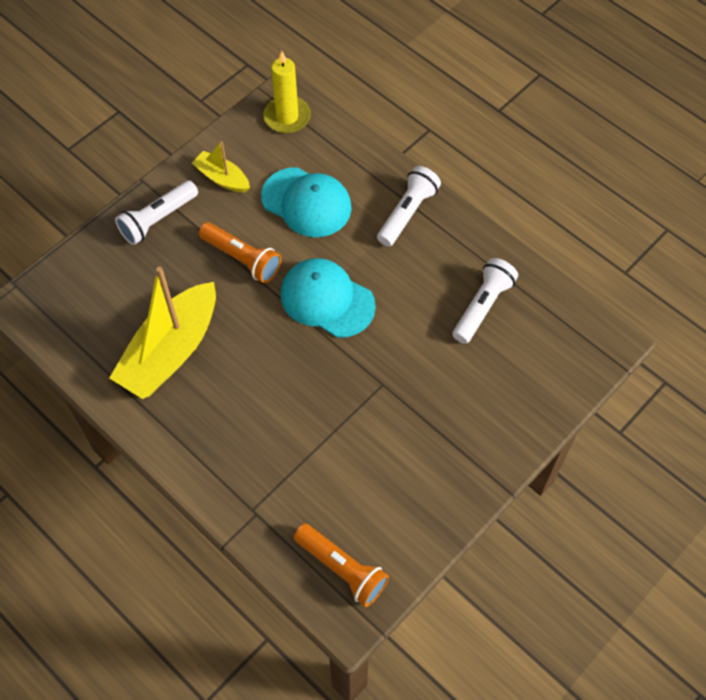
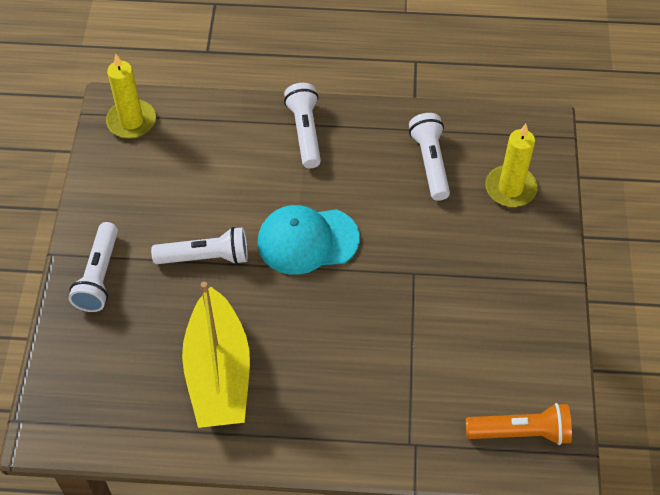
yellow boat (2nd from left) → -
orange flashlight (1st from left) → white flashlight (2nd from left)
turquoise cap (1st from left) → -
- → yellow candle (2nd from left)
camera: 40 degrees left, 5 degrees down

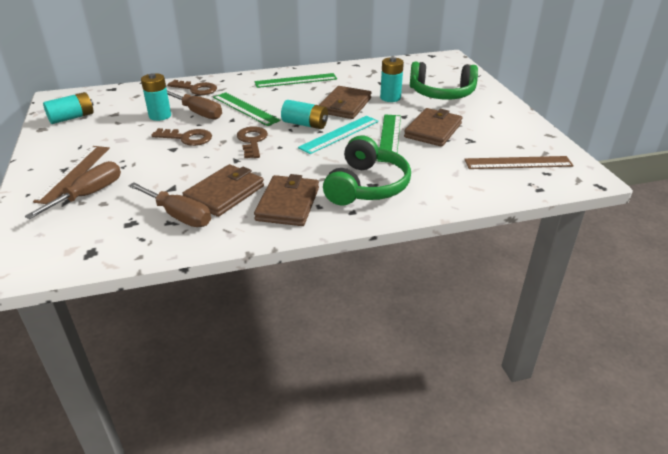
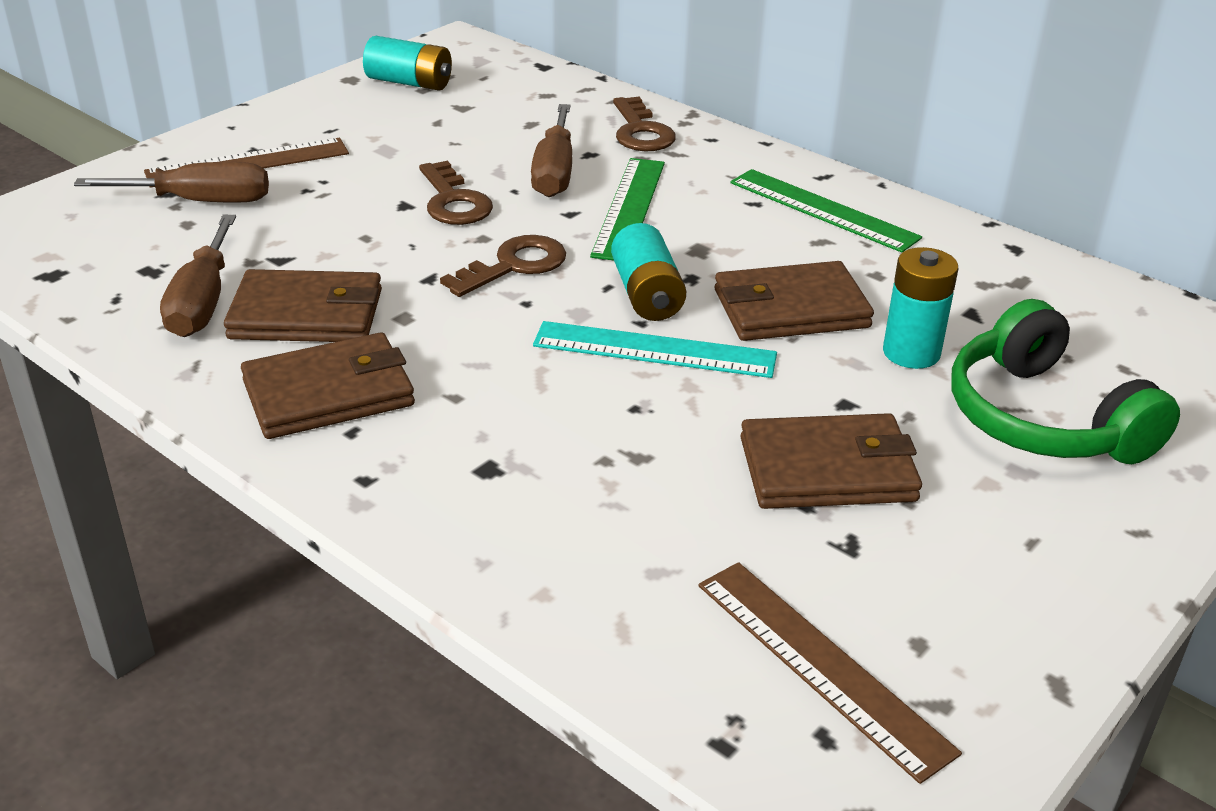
turquoise battery (2nd from left) → -
green headphones (1st from left) → -
green ruler (3rd from left) → -
camera: 55 degrees right, 0 degrees up

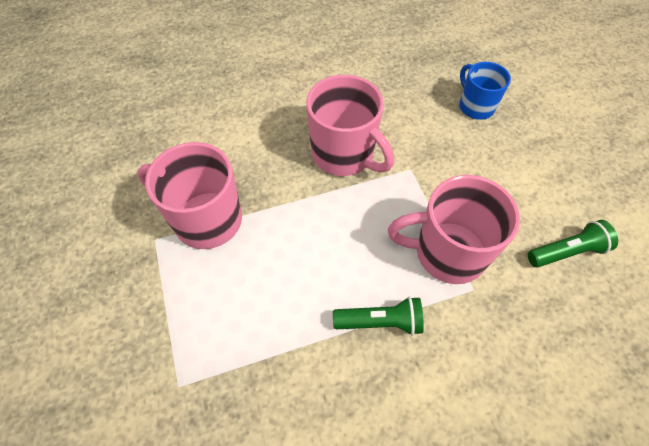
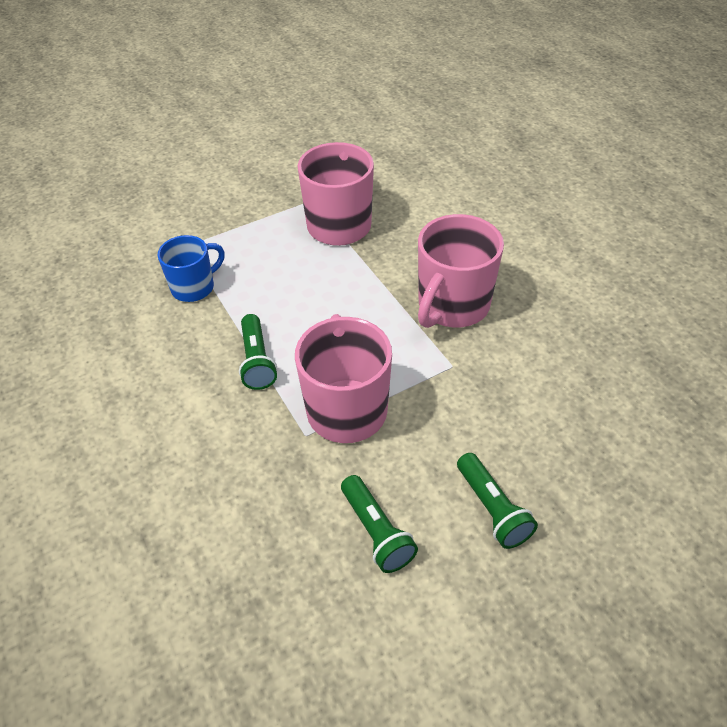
blue mug, move
- → green flashlight (3rd from left)
camera: 80 degrees right, 10 degrees down

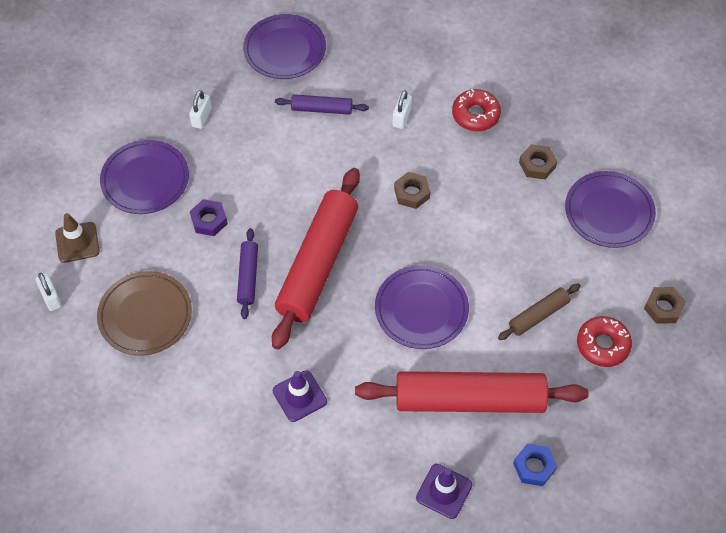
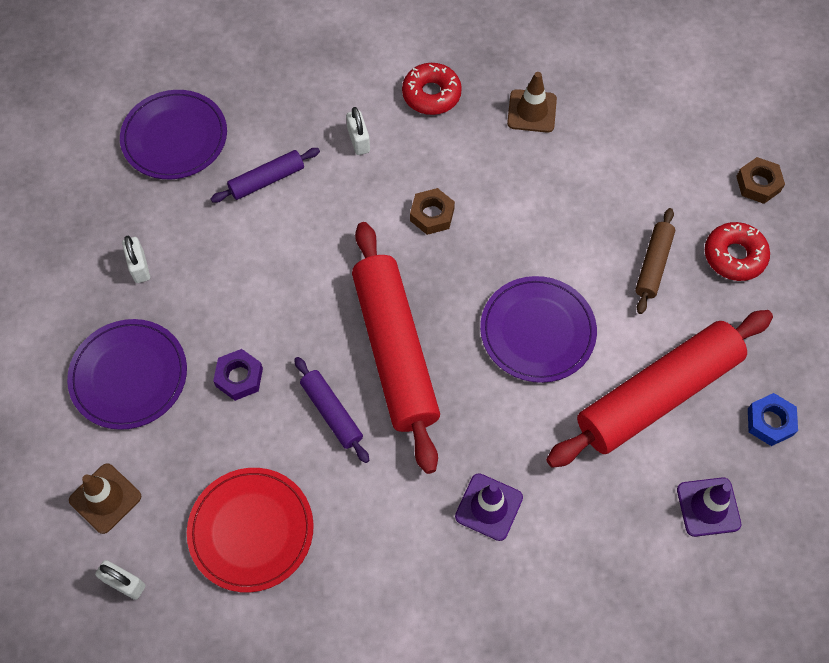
brown plate → red plate
brown nut (2nd from left) → brown traffic cone (2nd from left)
purple plate (4th from left) → -
camera: 35 degrees left, 5 degrees up

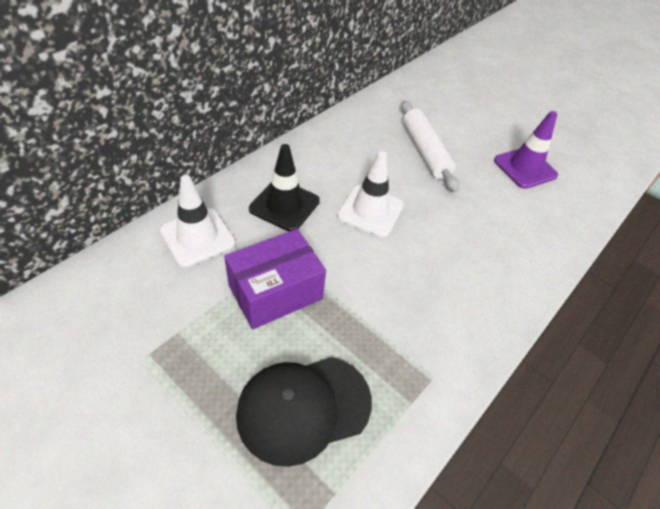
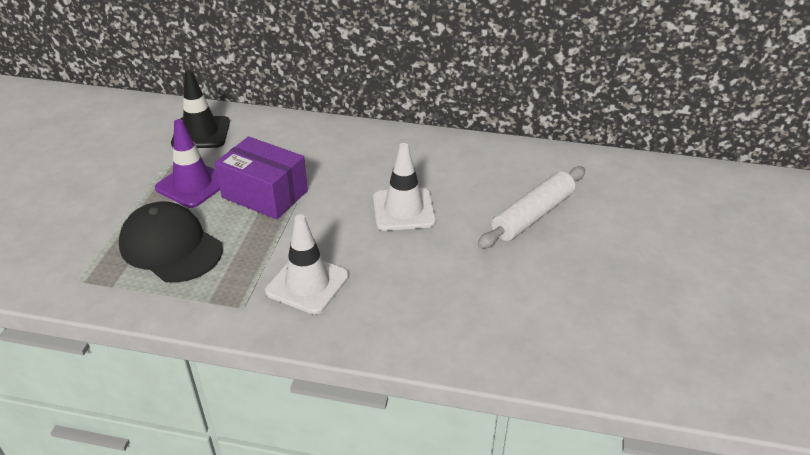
white traffic cone (1st from left), move
black traffic cone, move
purple traffic cone, move
camera: 65 degrees right, 10 degrees down

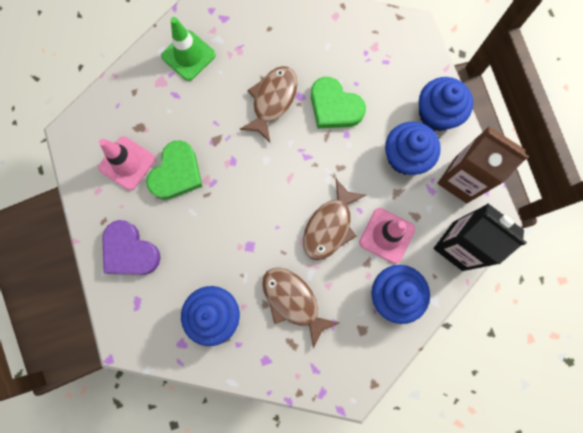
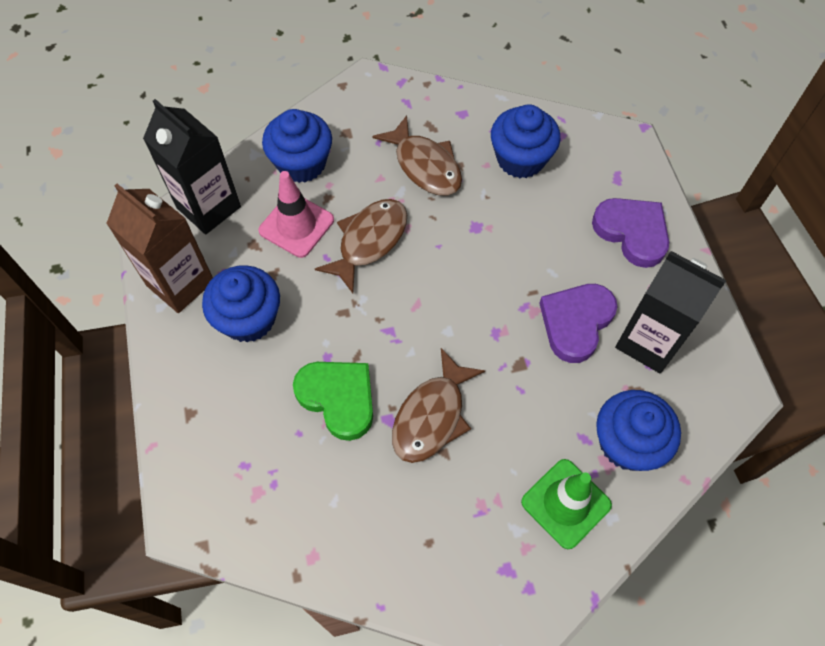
pink traffic cone (1st from left) → black carton (2nd from left)
green heart (1st from left) → purple heart (1st from left)
blue cupcake (4th from left), move
camera: 175 degrees left, 15 degrees down

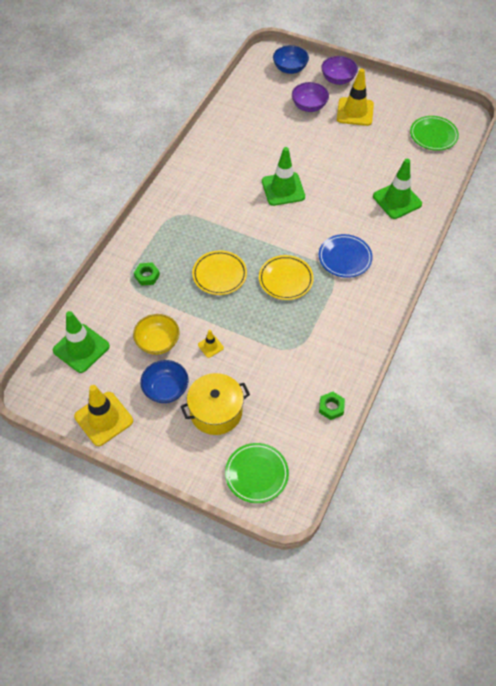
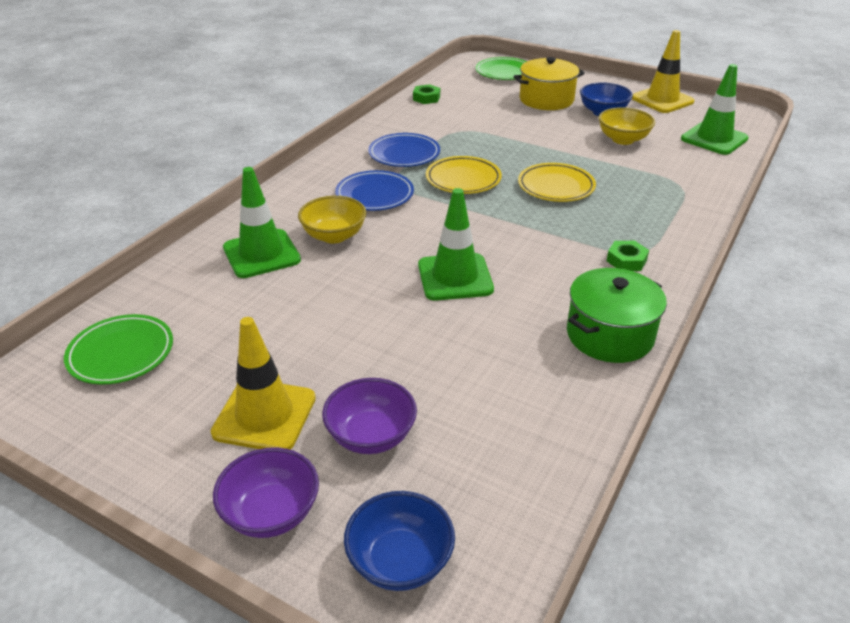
green nut (1st from left in the first image) → green nut (2nd from left), move
yellow traffic cone (2nd from left) → -
- → yellow bowl (1st from left)
- → blue plate (2nd from left)
- → green pot
camera: 175 degrees left, 20 degrees down

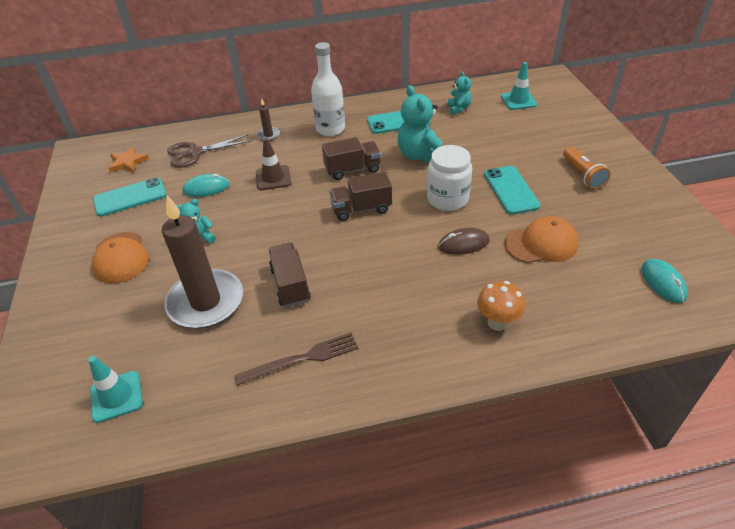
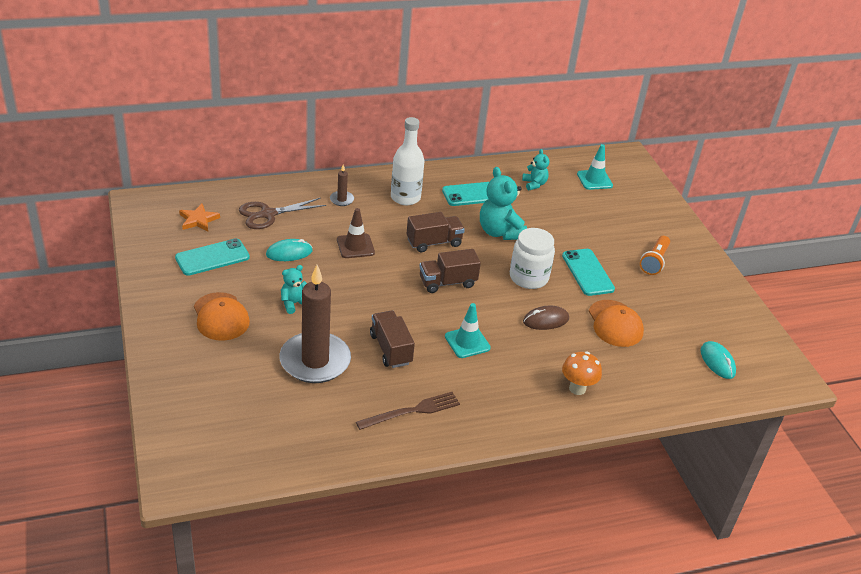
turquoise traffic cone (1st from left), move
orange cap (2nd from left), 90 degrees clockwise
orange flashlight, 45 degrees clockwise
camera: 10 degrees left, 5 degrees down

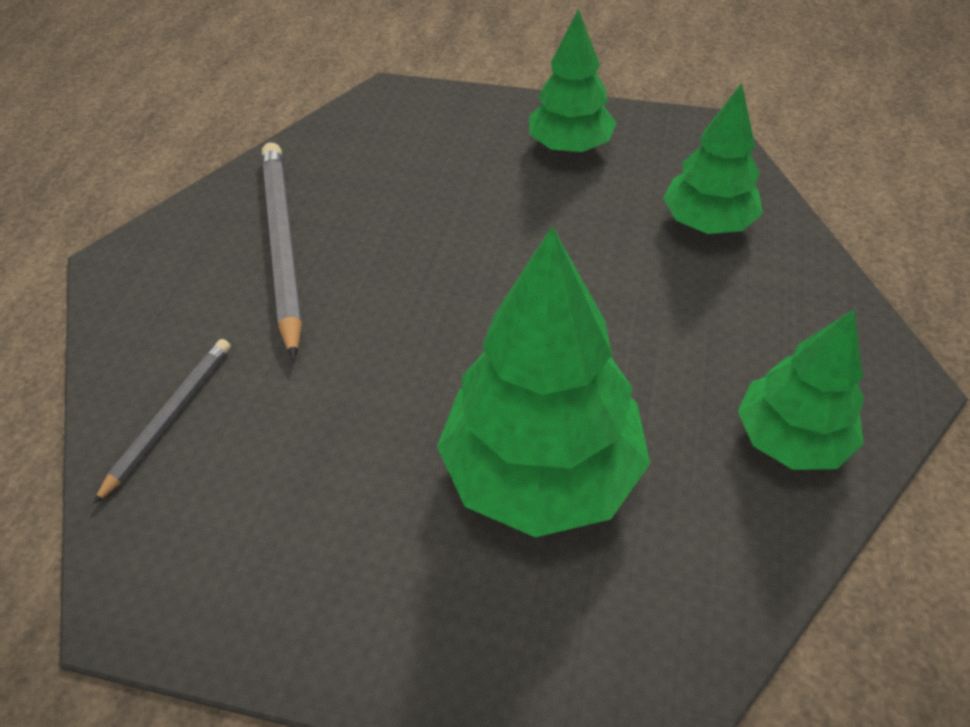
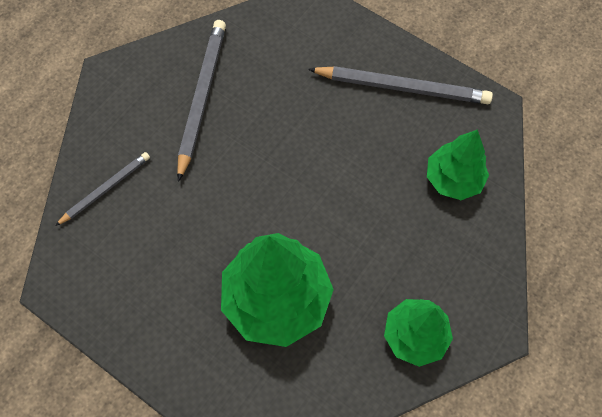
green tree (2nd from left) → grey pencil (3rd from left)
camera: 20 degrees right, 15 degrees up

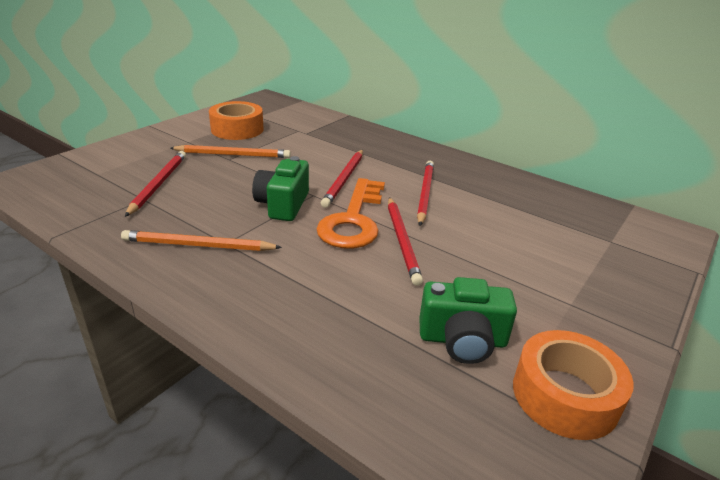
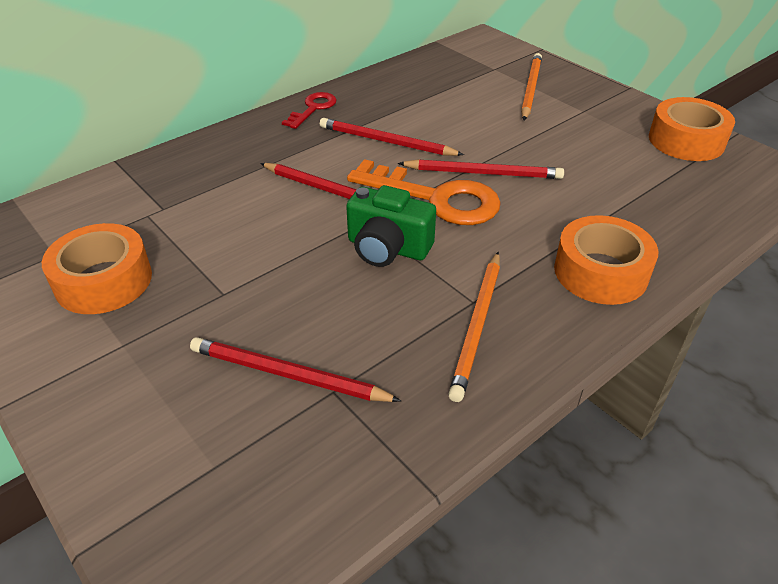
orange pencil (2nd from left), move
green camera (2nd from left) → -
- → red key
- → orange tape (2nd from left)
camera: 75 degrees left, 10 degrees up

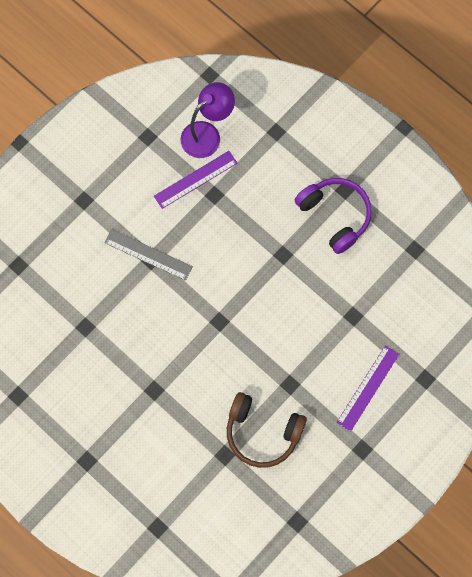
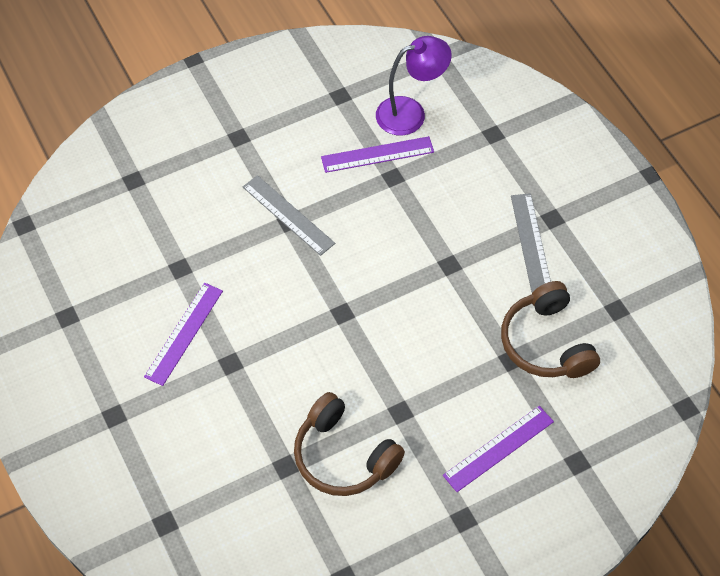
purple headphones → grey ruler (2nd from left)
- → purple ruler (1st from left)
- → brown headphones (2nd from left)
camera: 20 degrees right, 15 degrees down

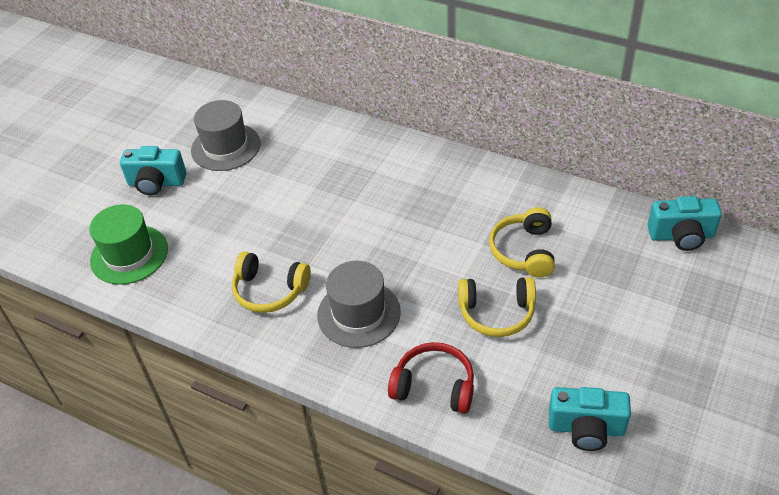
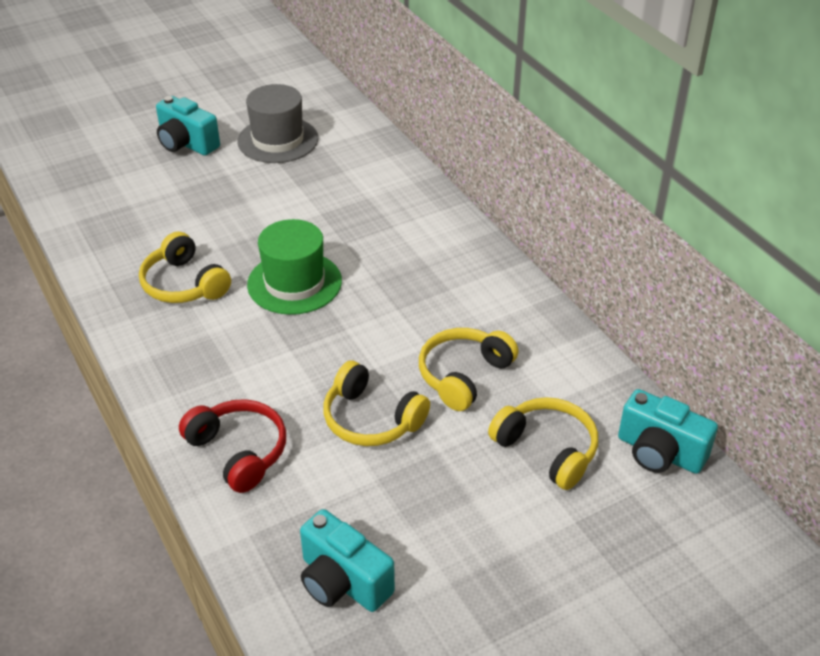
green hat, move
grey hat (2nd from left) → -
- → yellow headphones (4th from left)
camera: 30 degrees right, 5 degrees down

